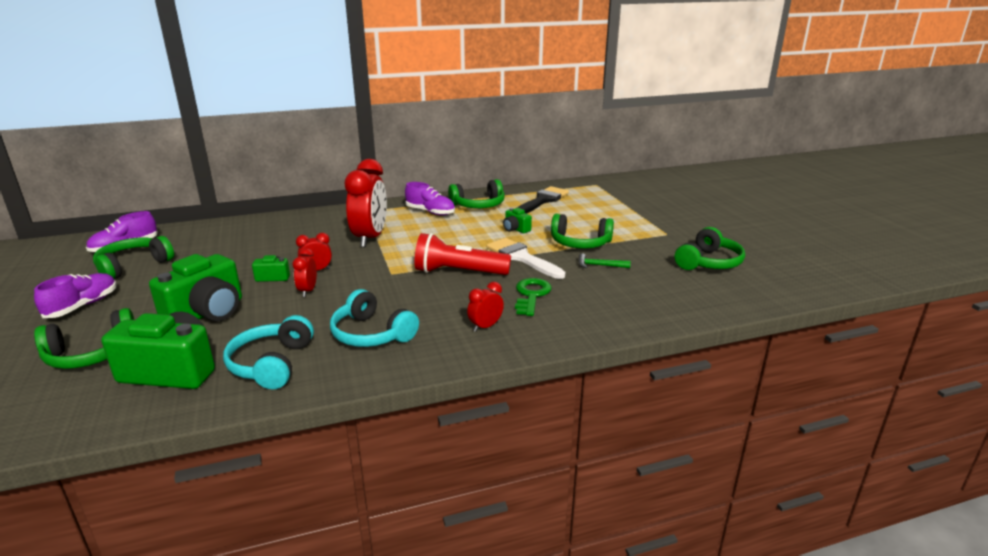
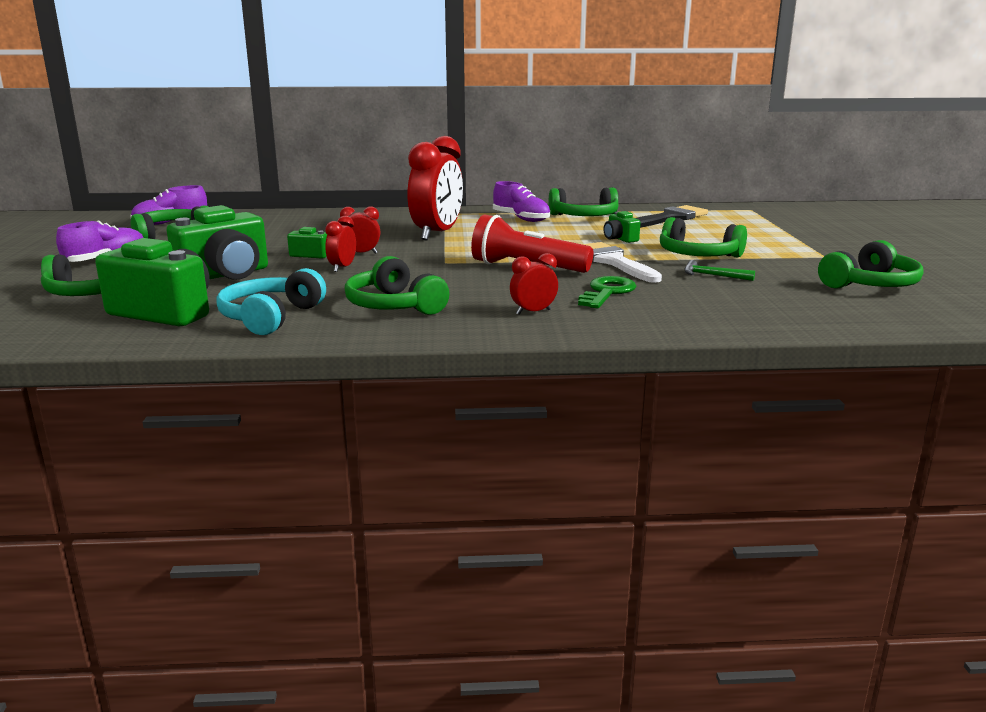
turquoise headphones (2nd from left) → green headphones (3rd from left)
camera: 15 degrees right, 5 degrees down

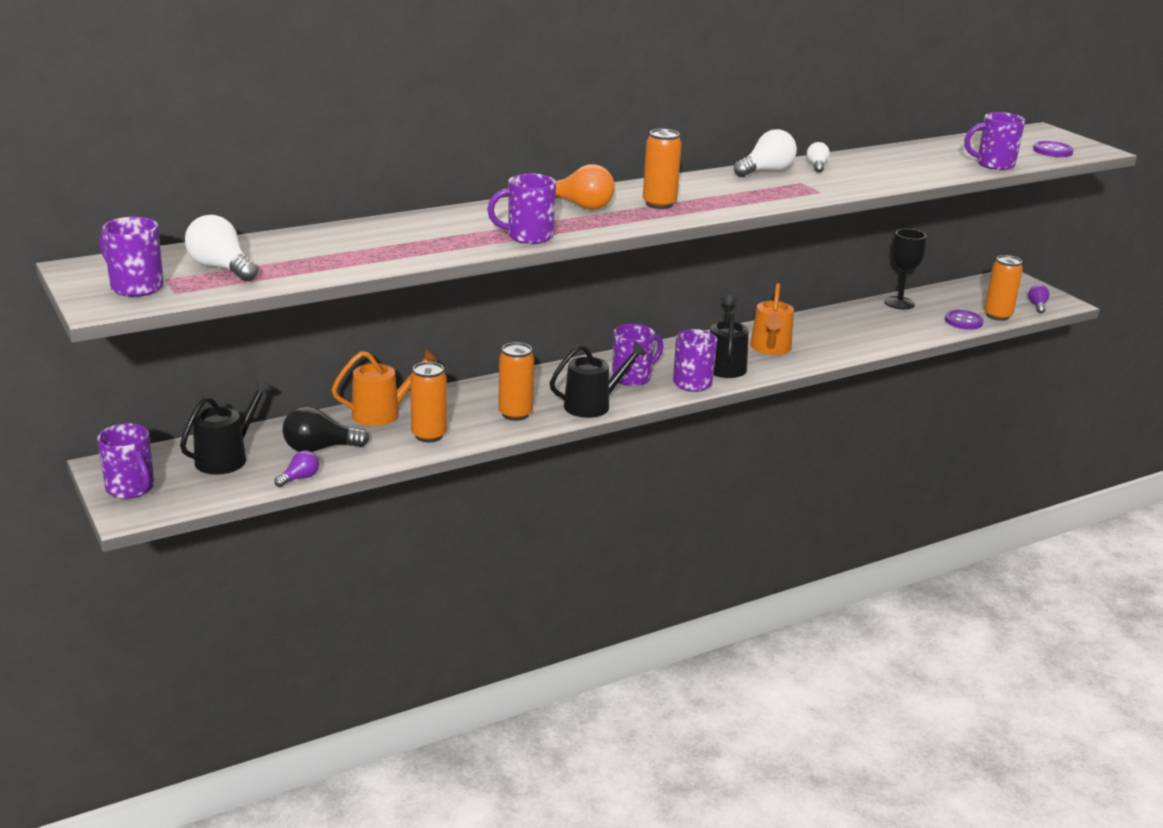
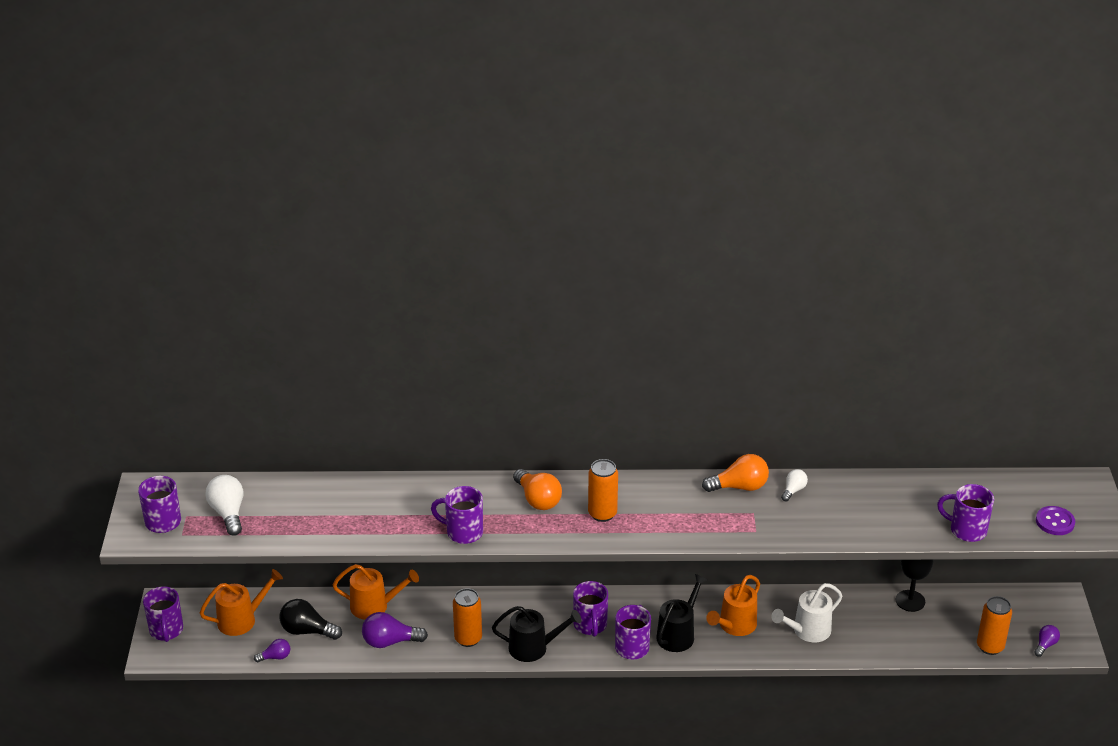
black watering can (1st from left) → orange watering can (1st from left)
orange can (1st from left) → purple light bulb (2nd from left)
purple mug (4th from left), 90 degrees clockwise
white light bulb (2nd from left) → orange light bulb (2nd from left)
purple button (1st from left) → -
- → white watering can
camera: 30 degrees right, 10 degrees up

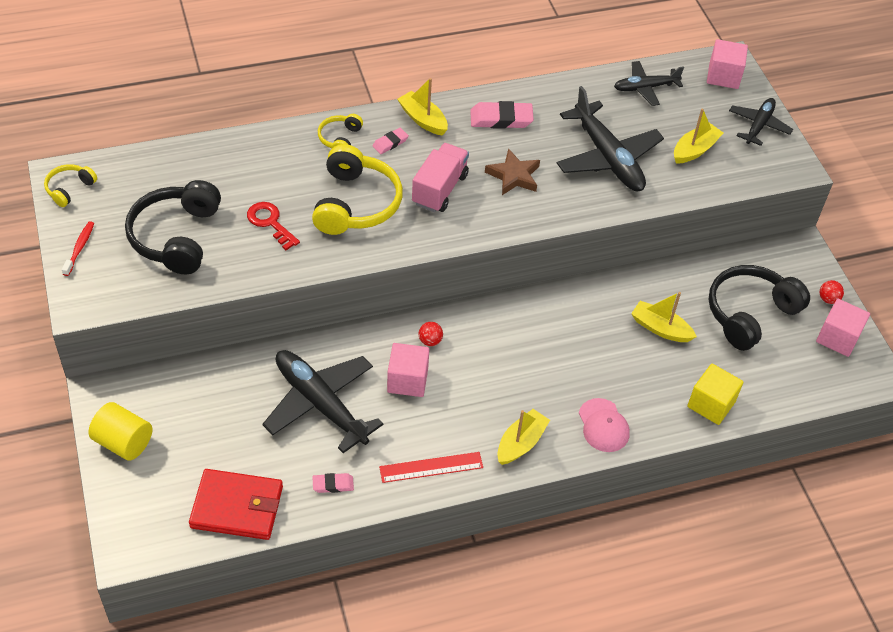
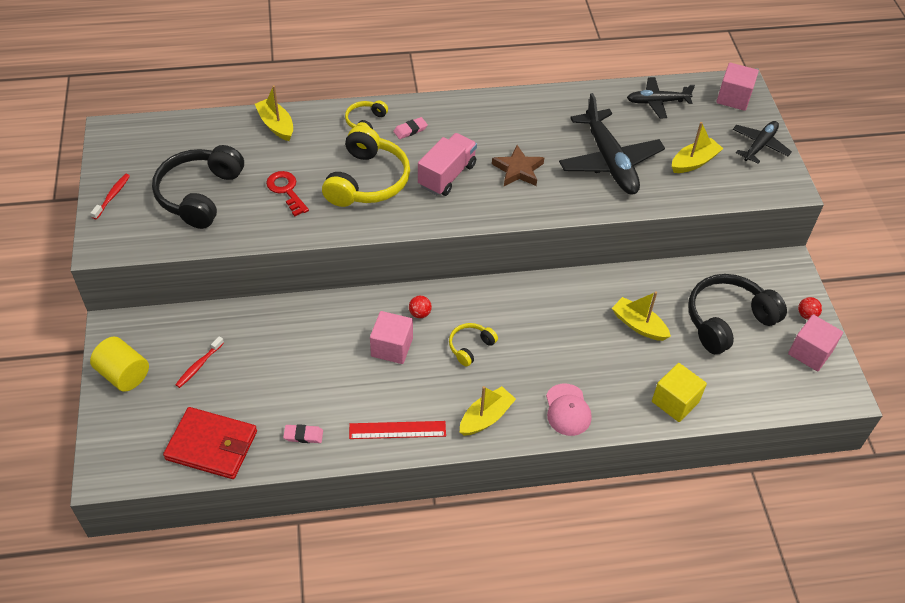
yellow headphones (1st from left in the first image) → yellow headphones (3rd from left), move
black plane (1st from left) → -
yellow boat (1st from left), move
pink eraser (3rd from left) → -
- → red toothbrush (2nd from left)
camera: 10 degrees right, 0 degrees up

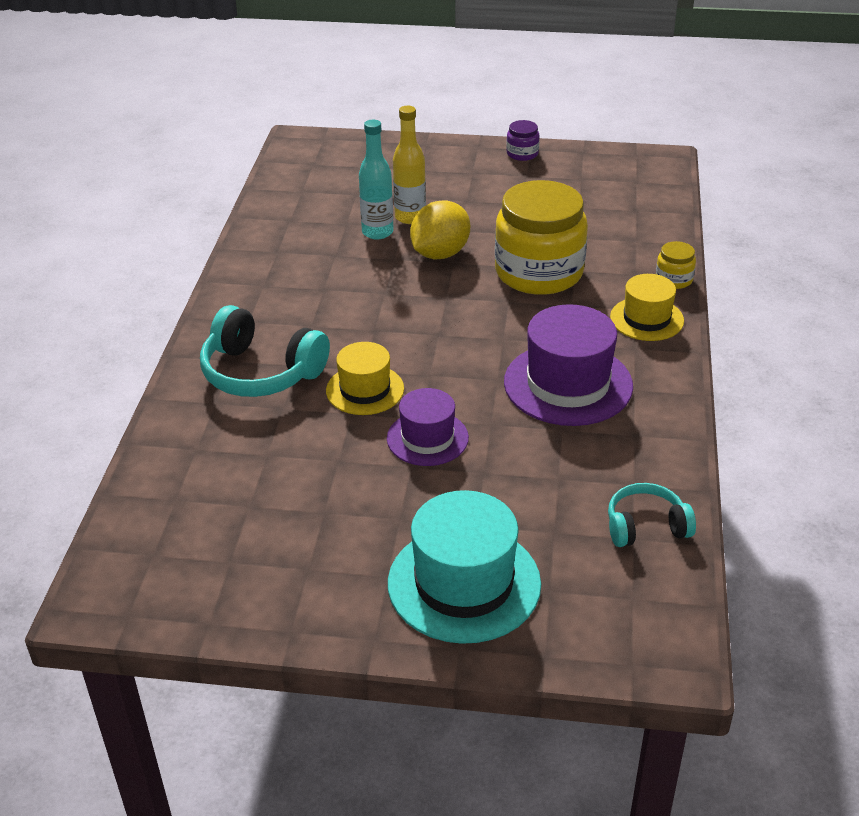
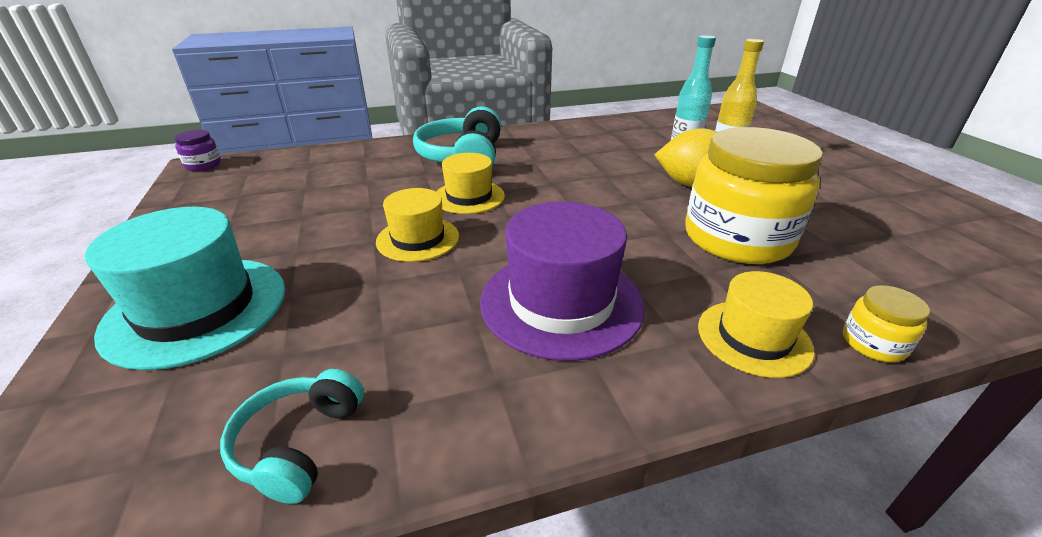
purple hat (1st from left) → yellow hat (1st from left)
purple jar, move
turquoise headphones (2nd from left in the first image) → turquoise headphones (1st from left), 135 degrees counterclockwise
camera: 65 degrees right, 5 degrees down

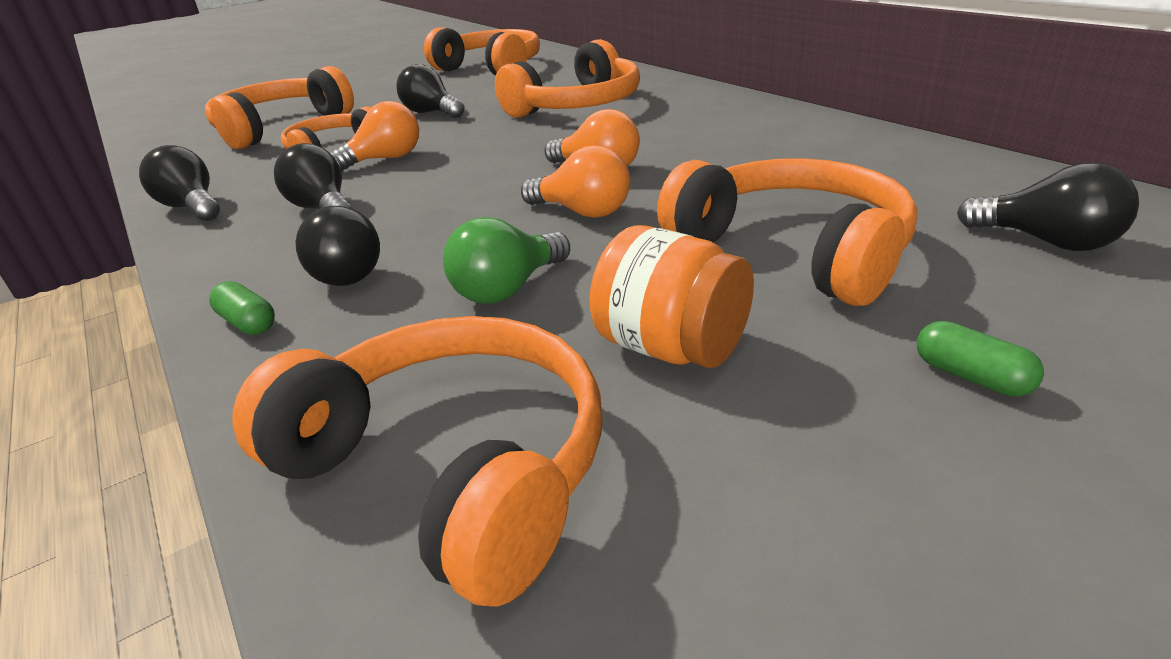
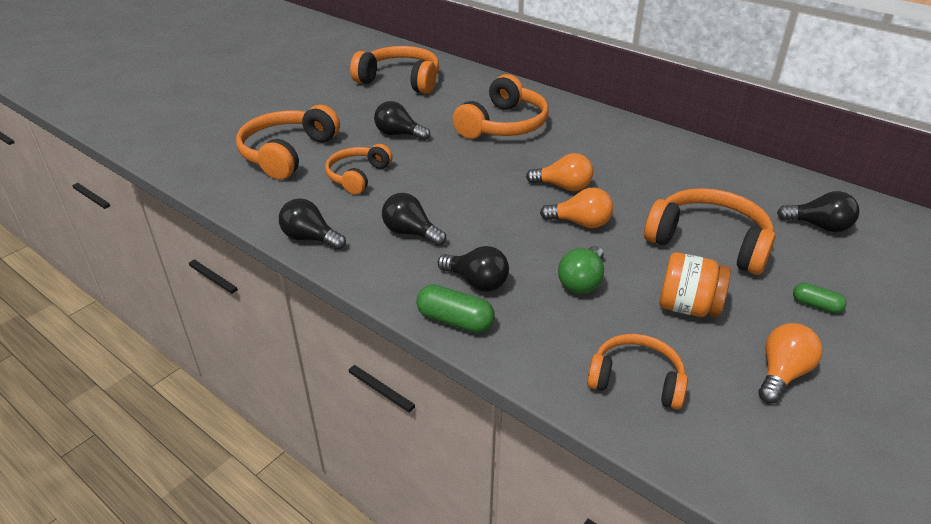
green capsule (1st from left), x1.63
orange headphones (3rd from left in the first image) → orange headphones (5th from left), x0.64
orange light bulb (1st from left in the first image) → orange light bulb (3rd from left), move
camera: 20 degrees left, 5 degrees up

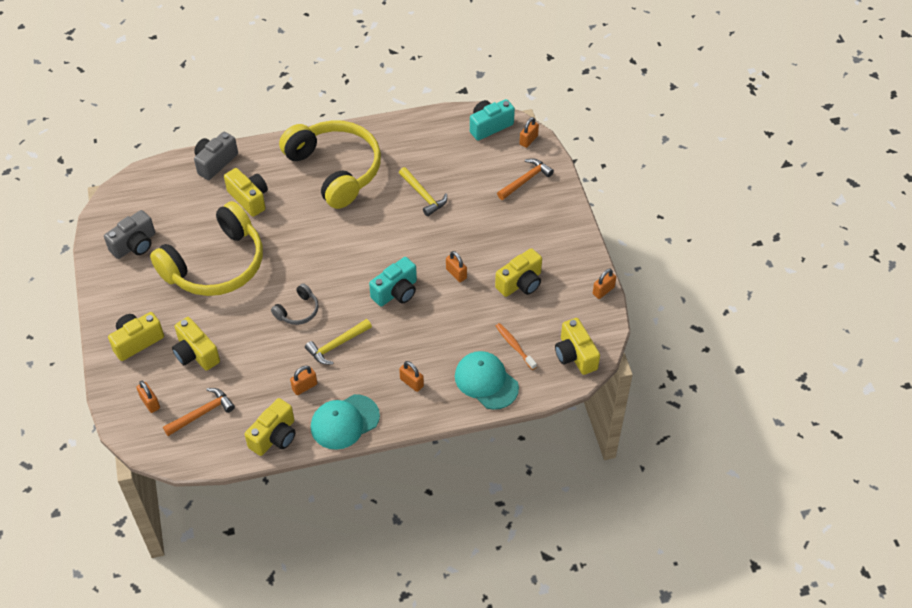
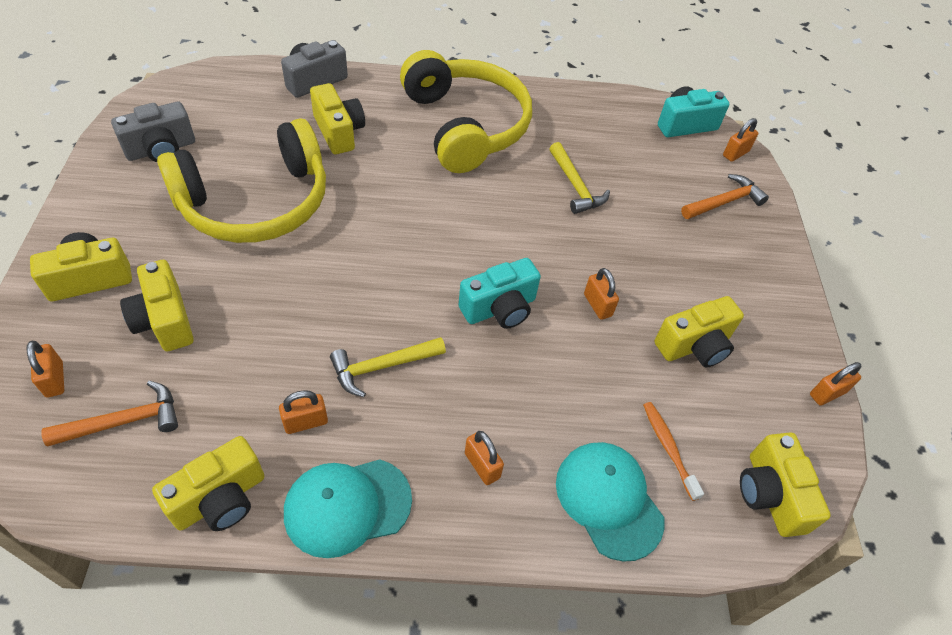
grey headphones → -
camera: 10 degrees right, 0 degrees up

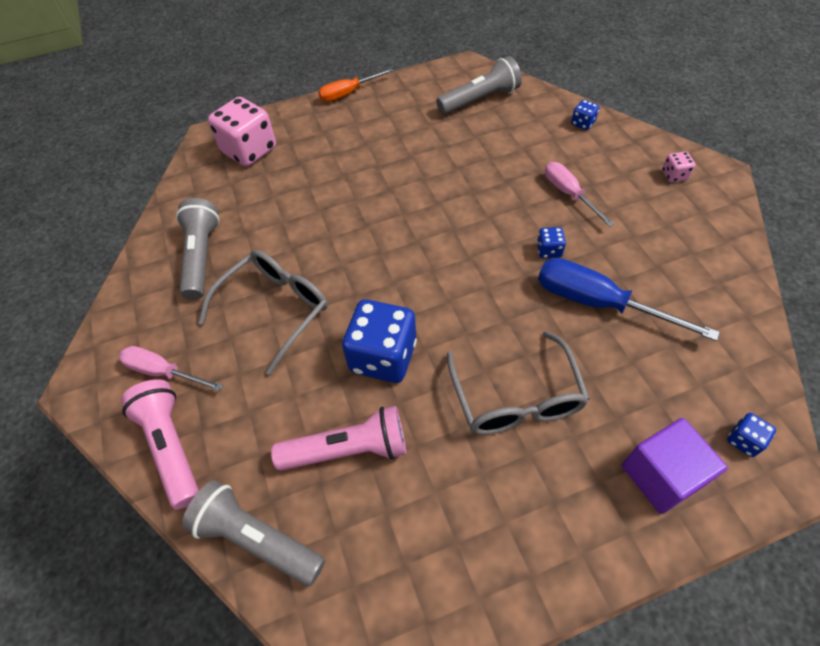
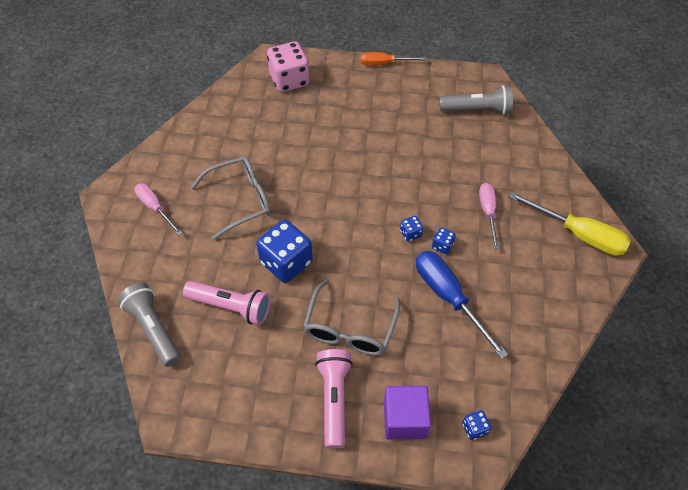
pink flashlight (1st from left in the first image) → pink flashlight (2nd from left), move
grey flashlight (1st from left) → -
blue dice (3rd from left in the first image) → blue dice (2nd from left), move
pink dice (2nd from left) → yellow screwdriver
camera: 25 degrees right, 0 degrees up

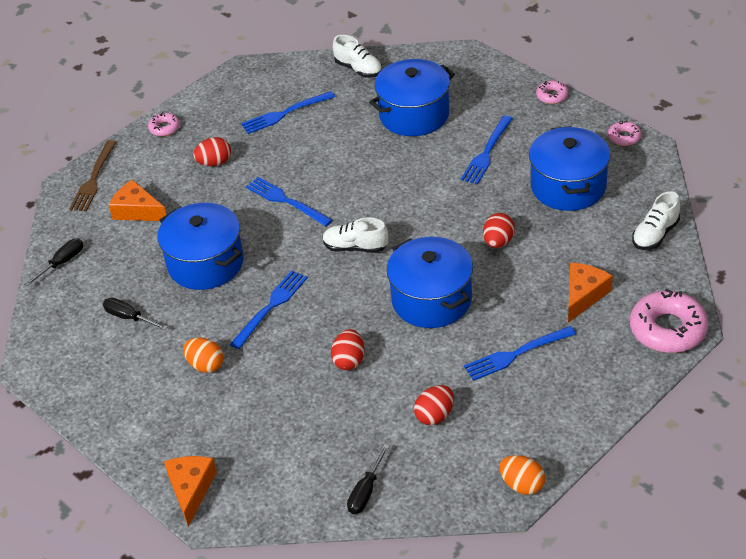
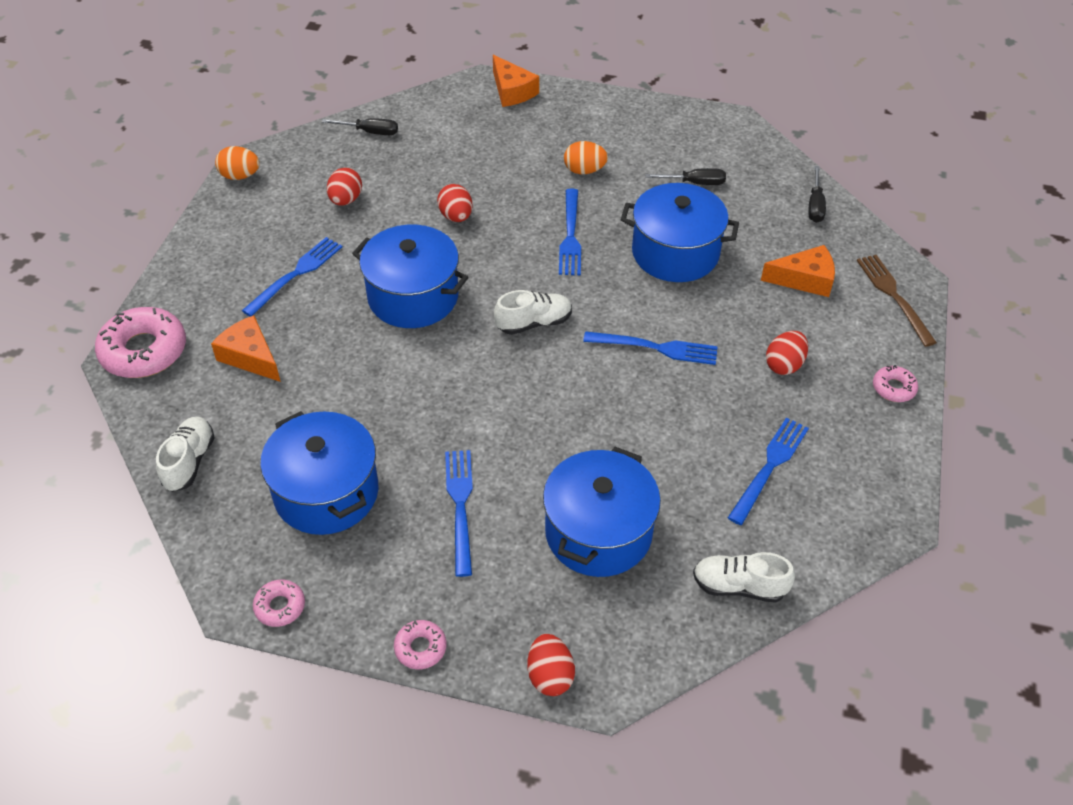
black screwdriver (3rd from left in the first image) → black screwdriver (1st from left), 105 degrees clockwise
red egg (4th from left in the first image) → red egg (3rd from left), move
orange cheese (3rd from left in the first image) → orange cheese (1st from left), 135 degrees clockwise
camera: 145 degrees right, 5 degrees up

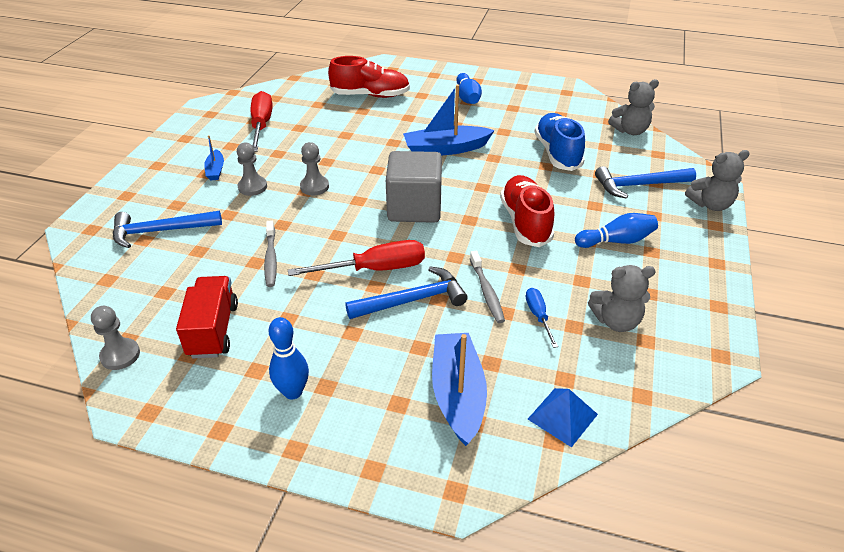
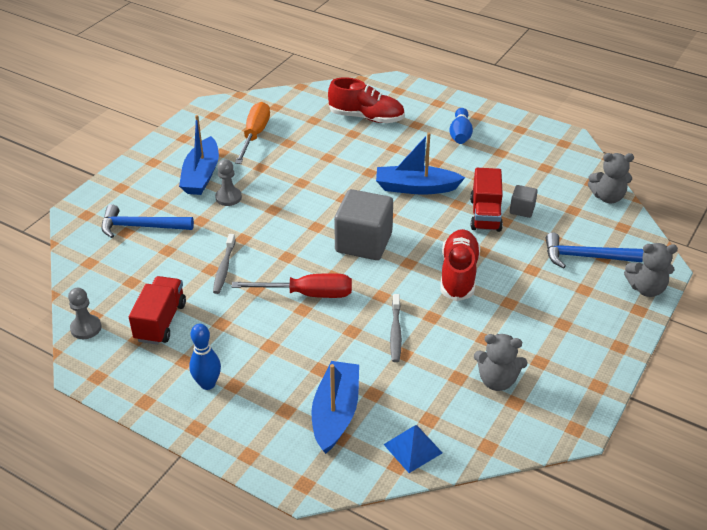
blue boat (1st from left), x1.95
red screwdriver (1st from left) → orange screwdriver
grey pawn (3rd from left) → -
blue hammer (2nd from left) → -
blue screwdriver → -
blue shoe → grey cube (2nd from left)
blue bowling pin (3rd from left) → -
- → red truck (2nd from left)
camera: 15 degrees right, 0 degrees up

